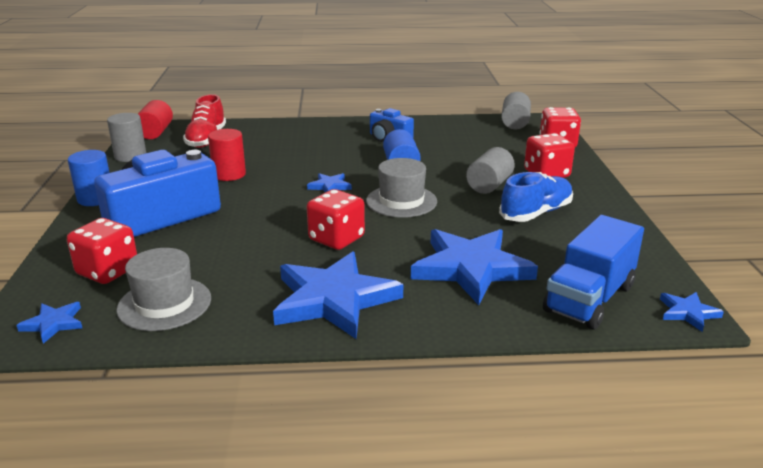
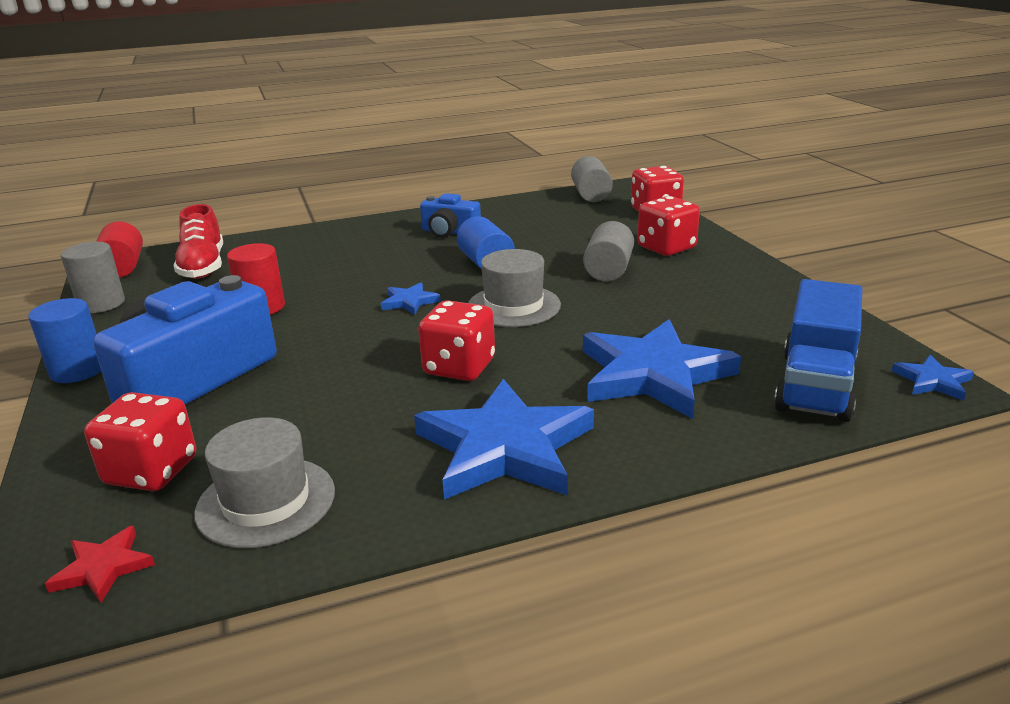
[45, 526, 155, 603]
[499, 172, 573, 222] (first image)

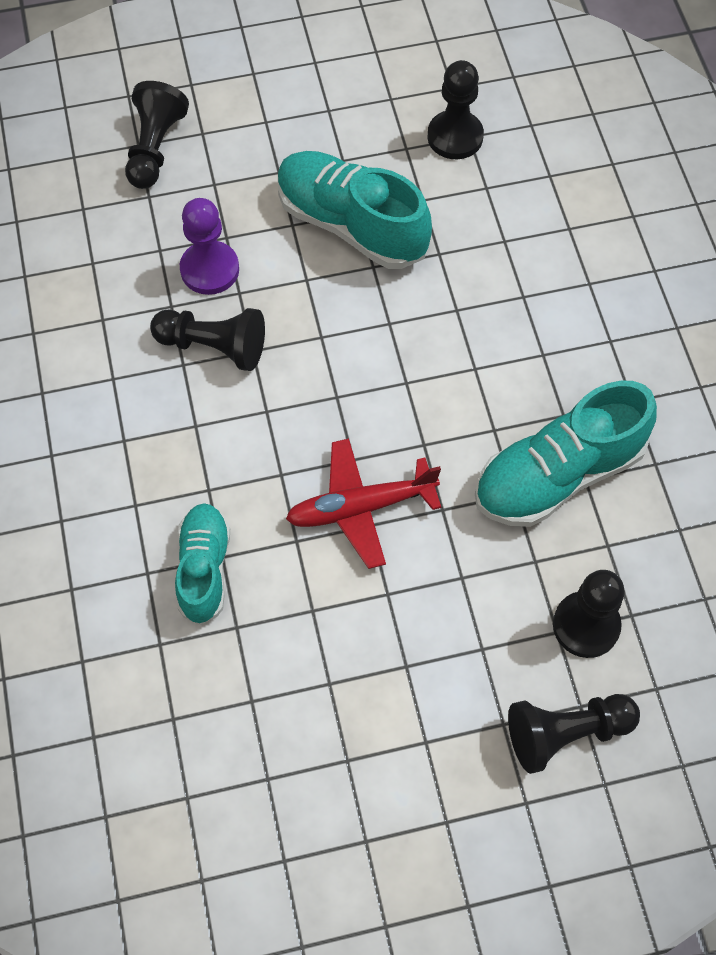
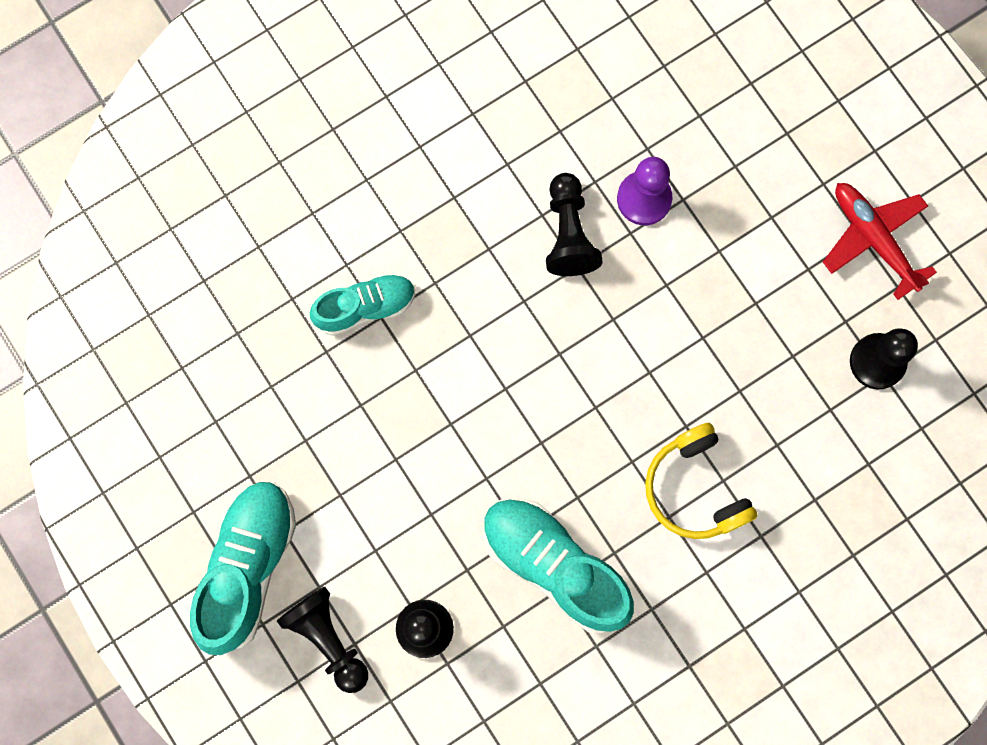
[190, 482, 296, 655]
[645, 423, 758, 539]
[823, 183, 937, 300]
[125, 81, 189, 189] (first image)

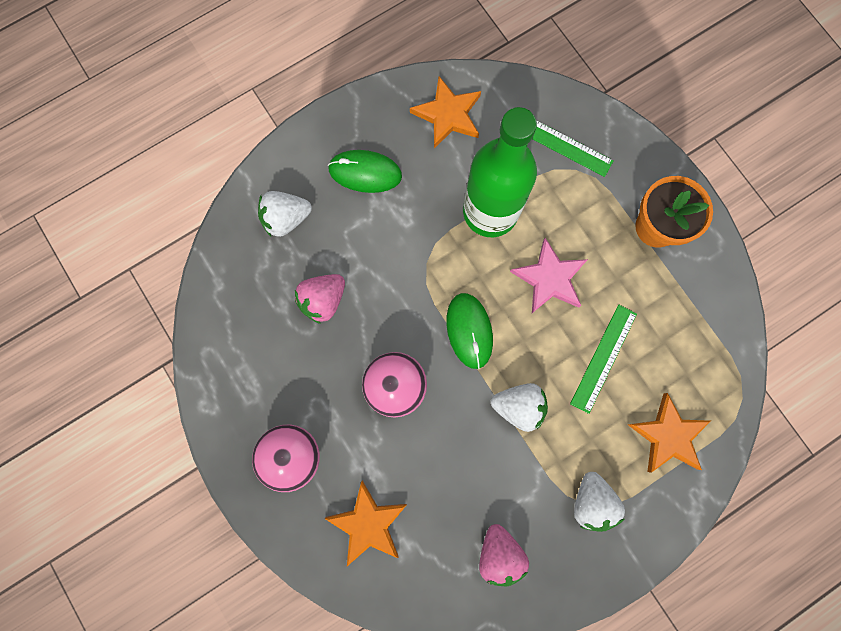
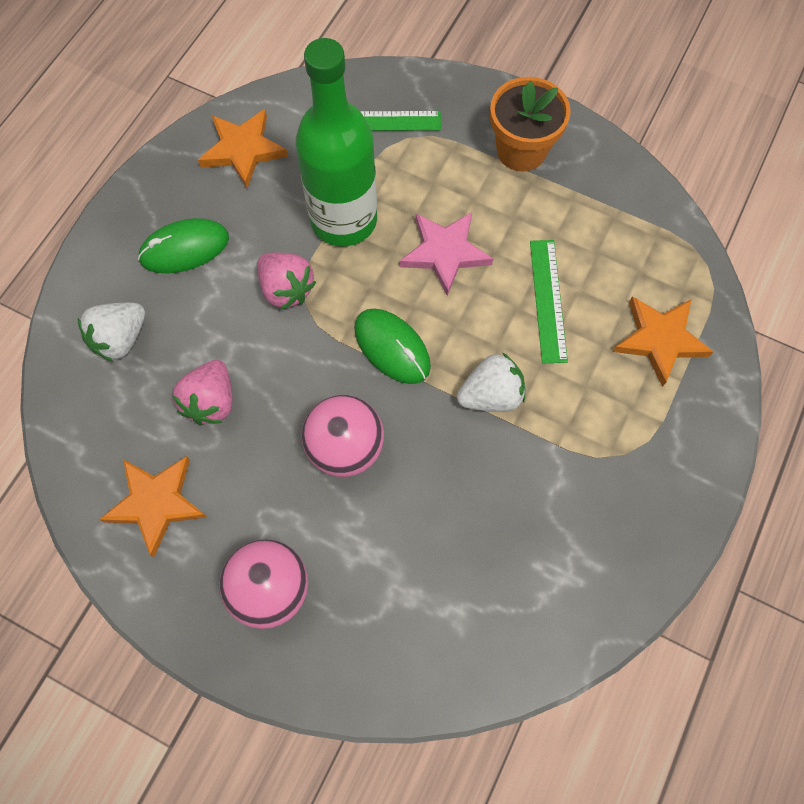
[99, 456, 207, 557]
[257, 252, 316, 310]
[574, 472, 625, 532] (first image)

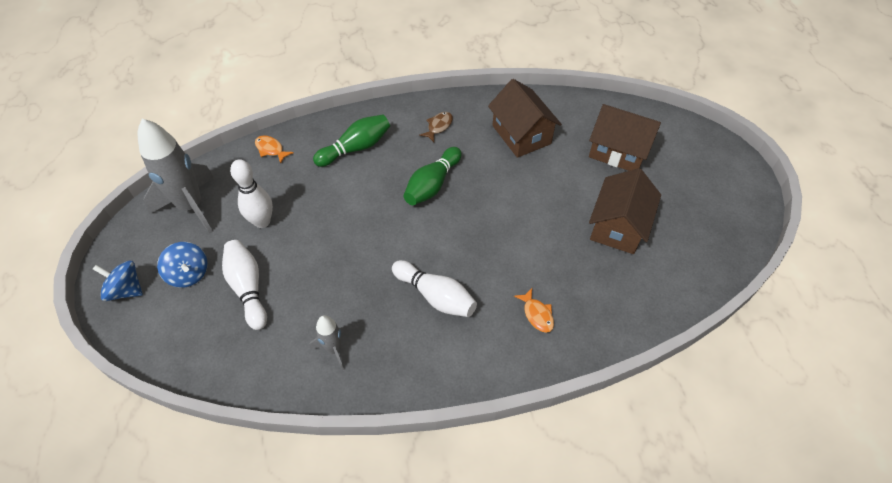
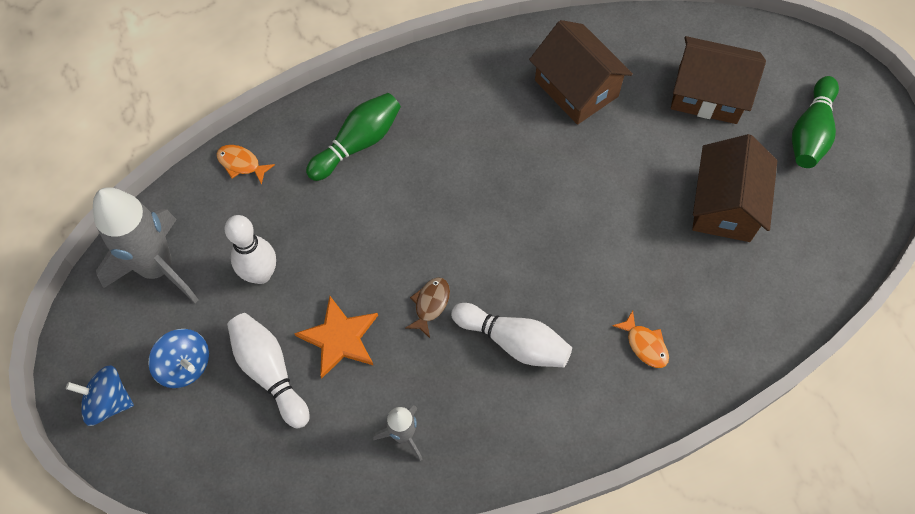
[294, 296, 378, 379]
[406, 277, 450, 338]
[792, 76, 839, 168]

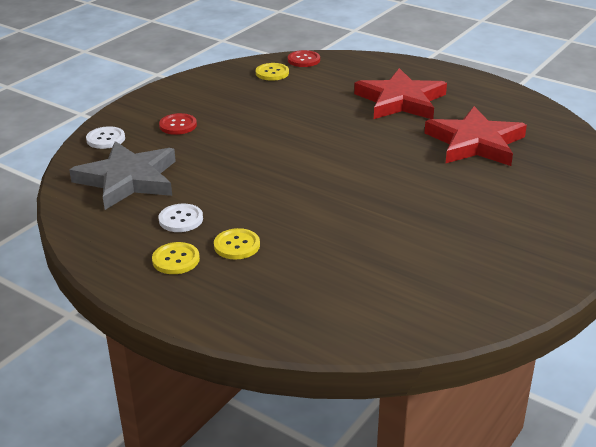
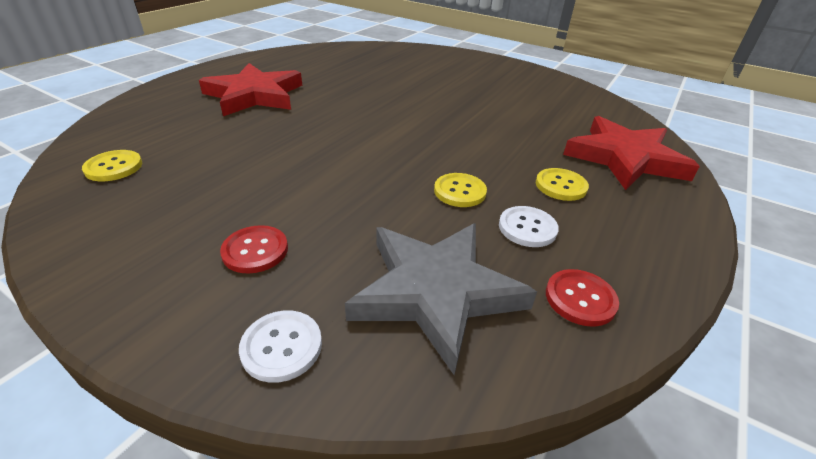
[434, 173, 487, 207]
[546, 269, 619, 327]
[563, 116, 700, 190]

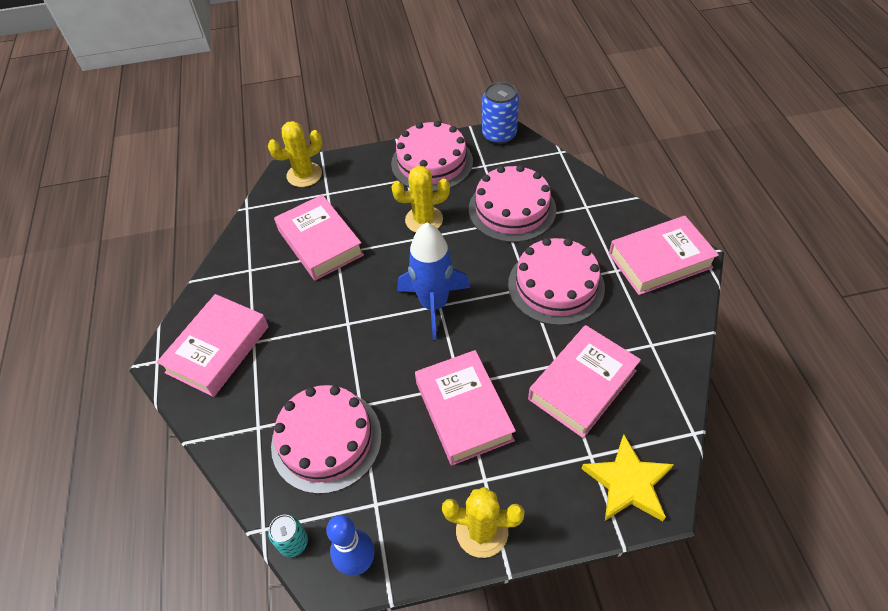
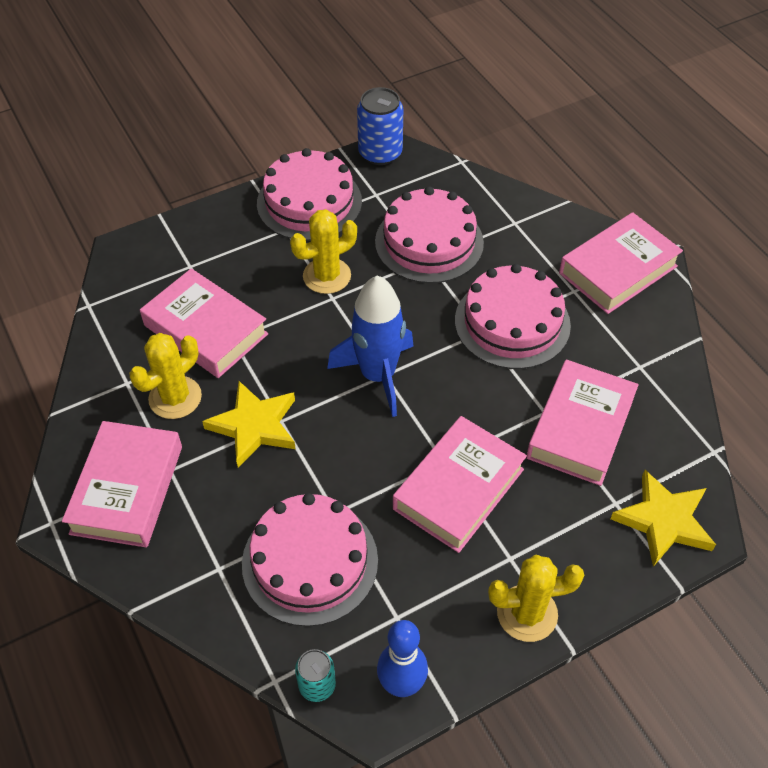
[129, 333, 202, 419]
[202, 381, 296, 468]
[393, 416, 527, 553]

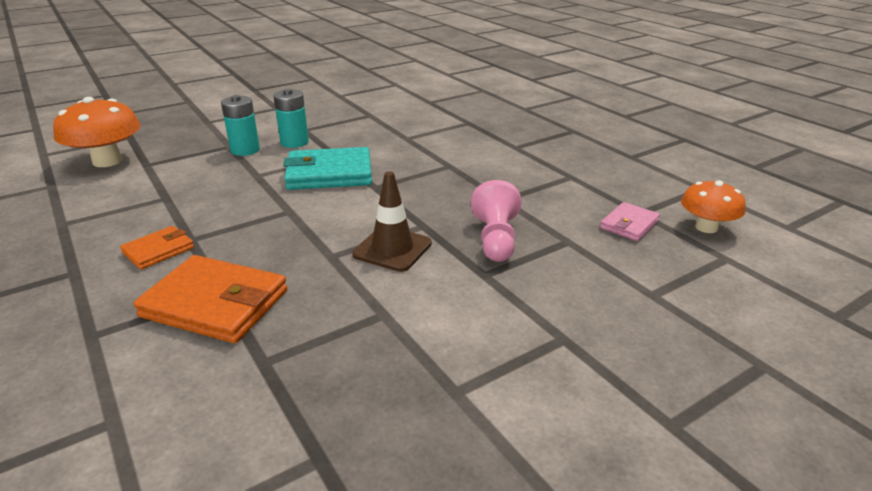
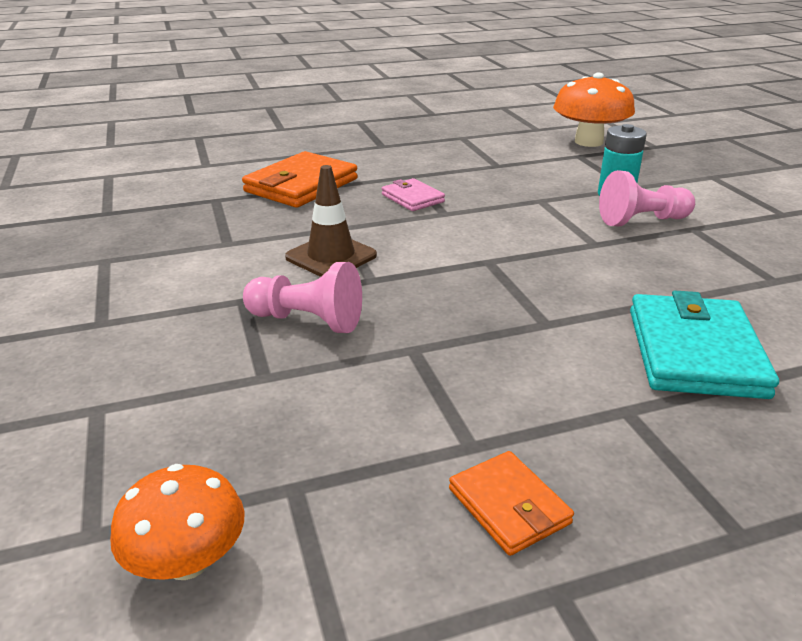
[382, 178, 445, 211]
[449, 451, 574, 556]
[599, 170, 695, 226]
[630, 291, 779, 399]

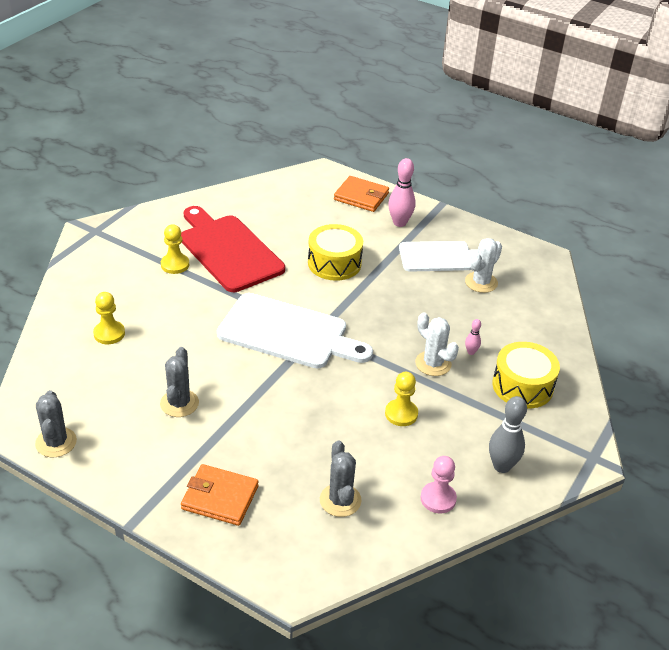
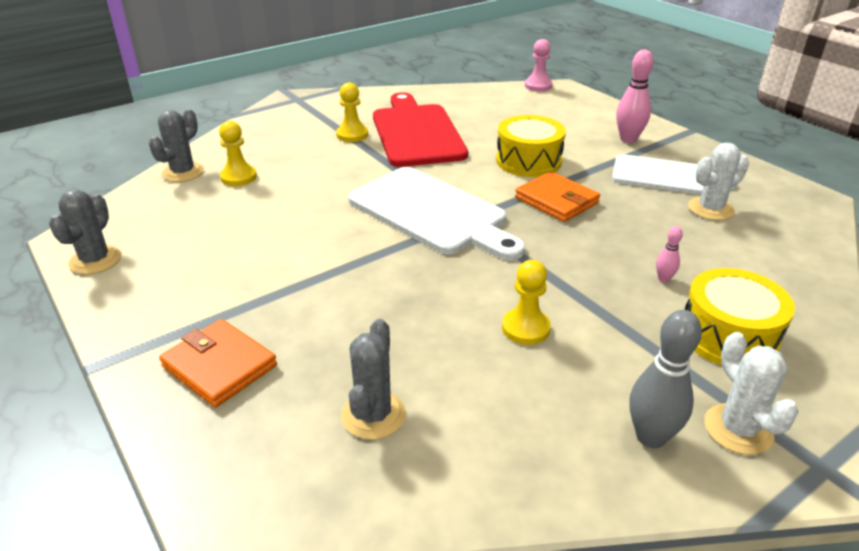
[149, 109, 204, 182]
[515, 171, 600, 222]
[525, 39, 553, 92]
[704, 332, 799, 455]

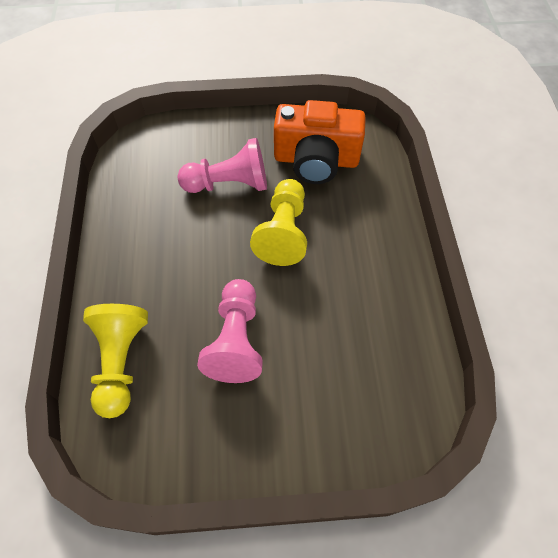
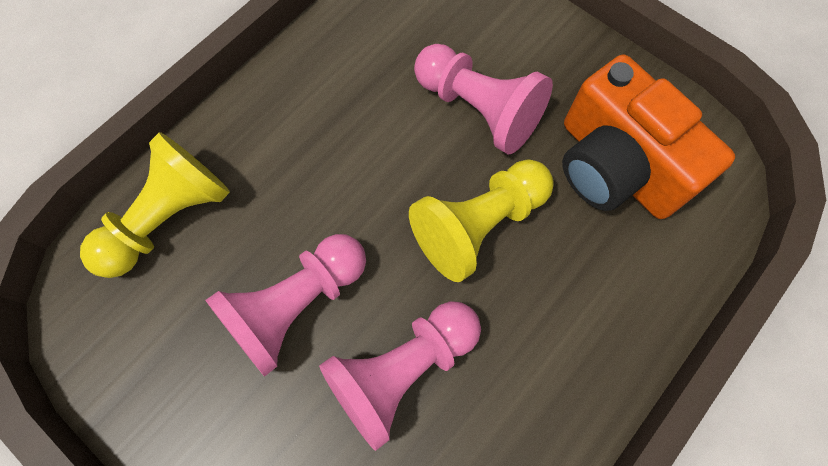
[319, 301, 481, 451]

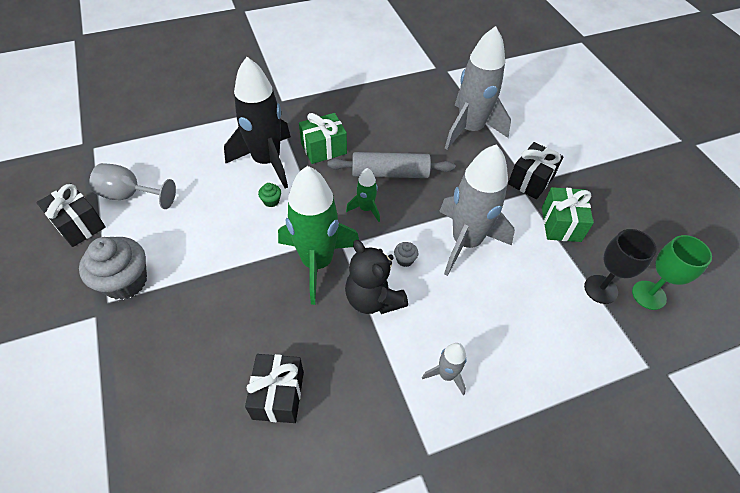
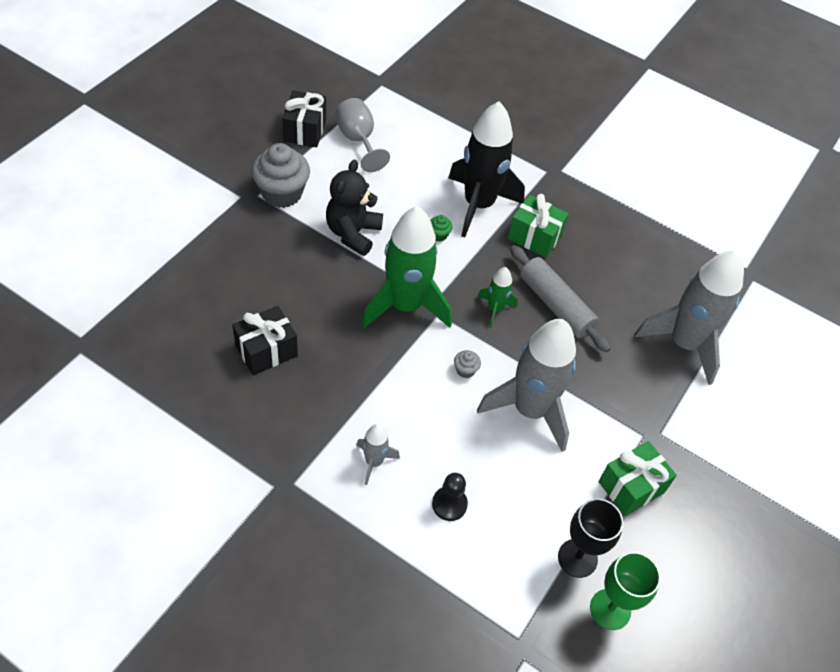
[326, 159, 383, 256]
[432, 473, 468, 521]
[508, 142, 564, 199] (first image)

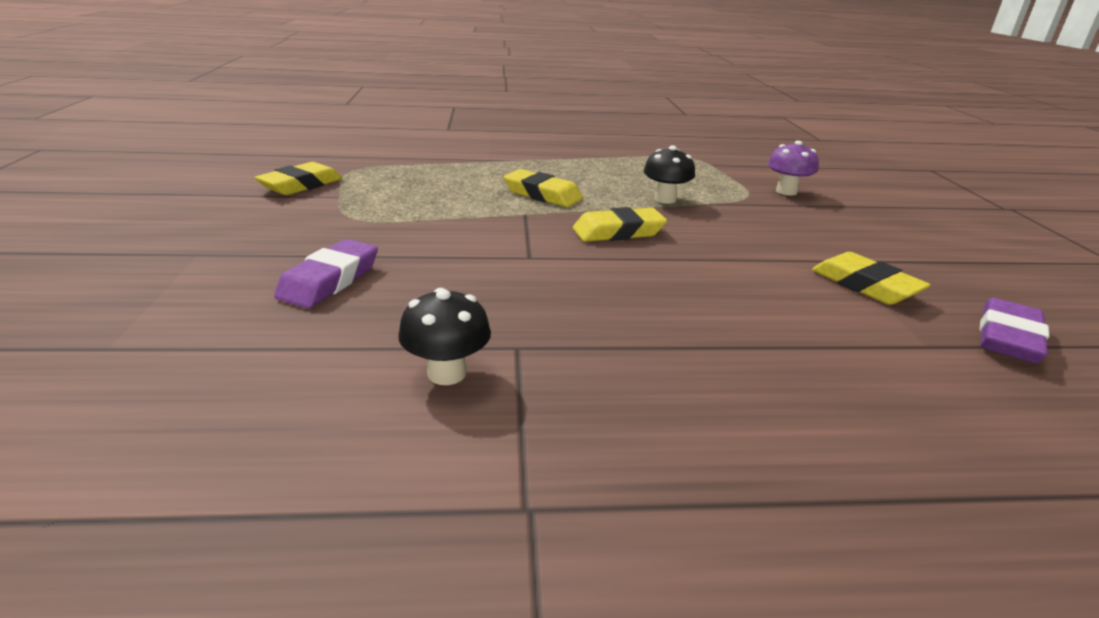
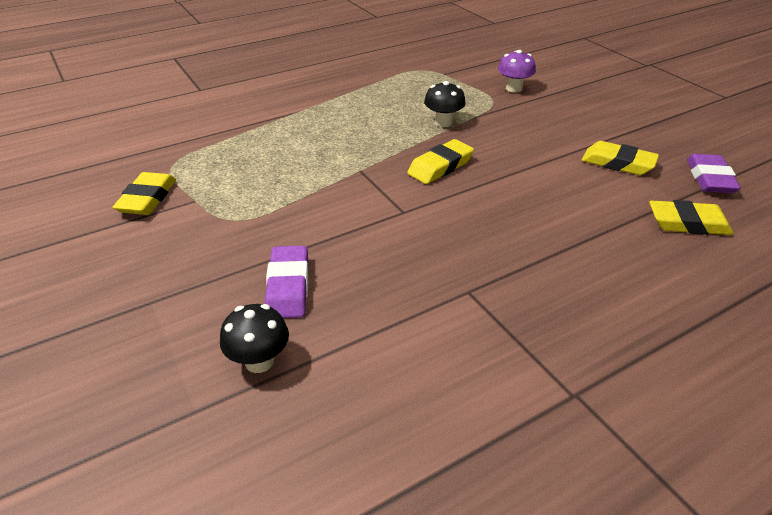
[220, 304, 289, 373]
[649, 200, 733, 235]

